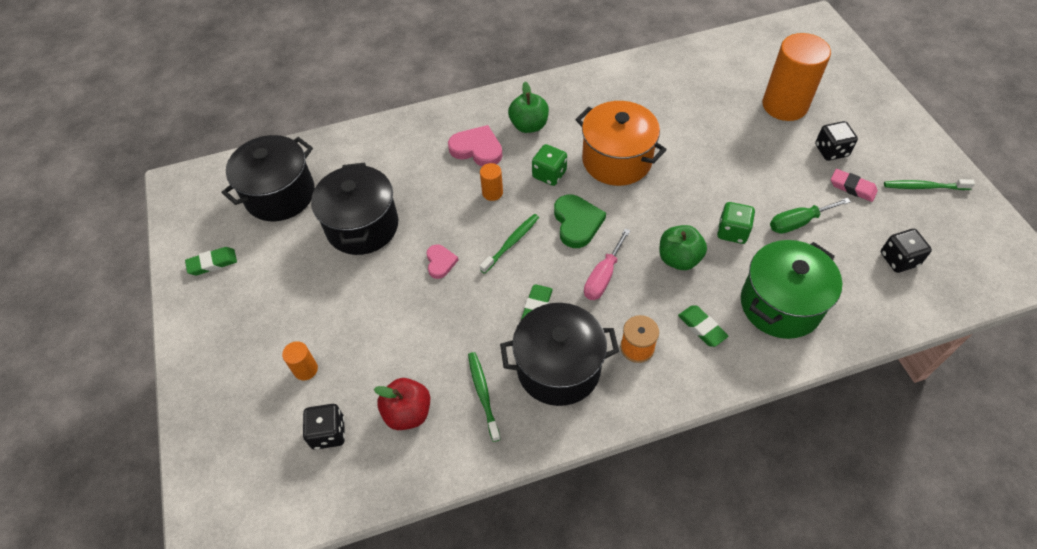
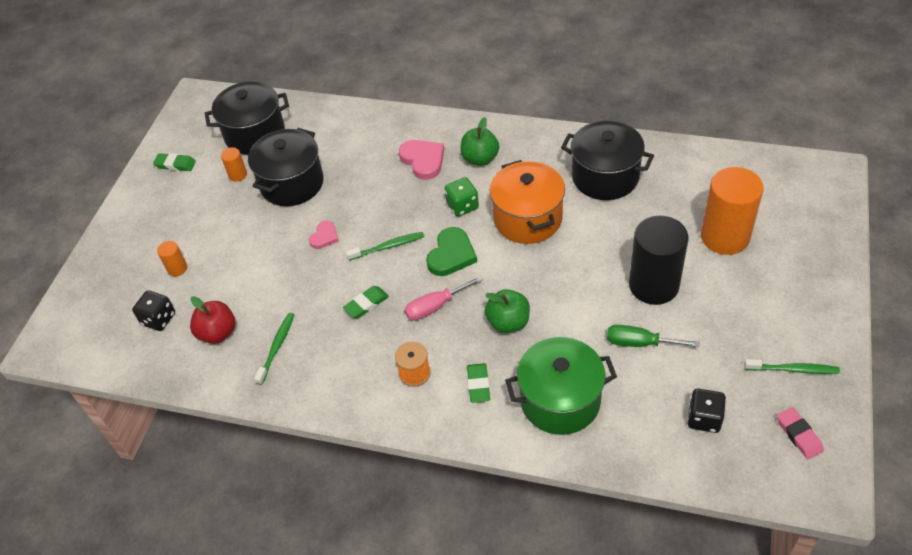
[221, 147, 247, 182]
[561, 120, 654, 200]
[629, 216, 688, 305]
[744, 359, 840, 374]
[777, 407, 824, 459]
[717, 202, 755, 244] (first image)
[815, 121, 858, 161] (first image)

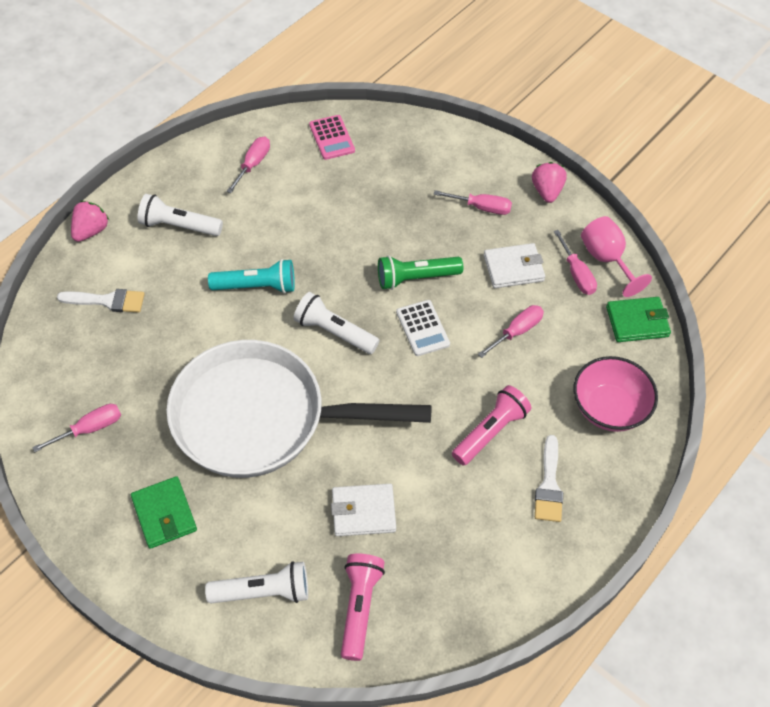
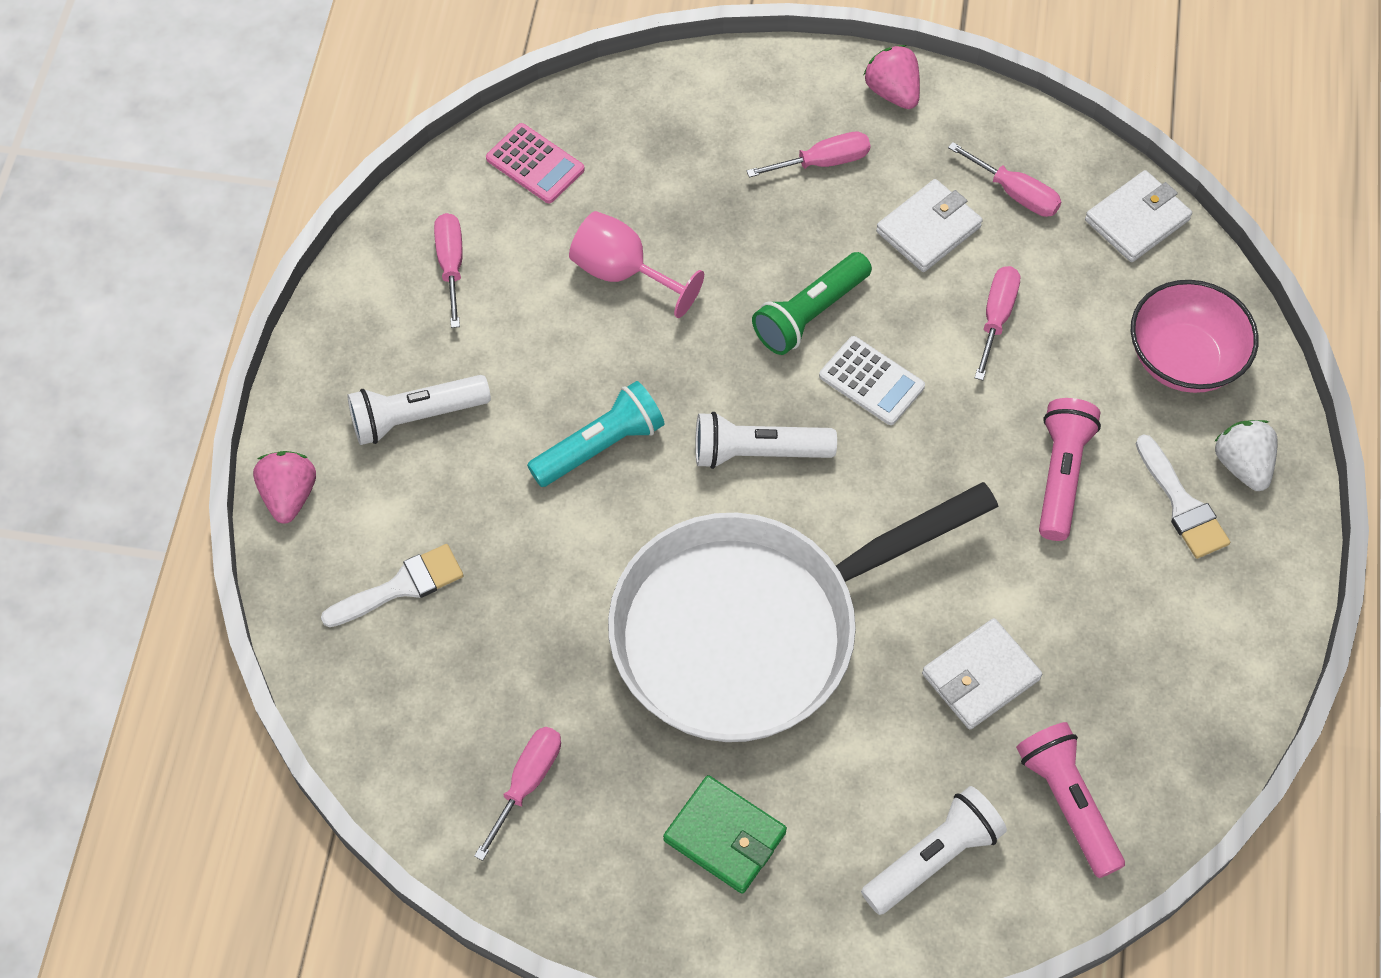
[569, 211, 704, 318]
[1085, 170, 1192, 262]
[1214, 420, 1278, 491]

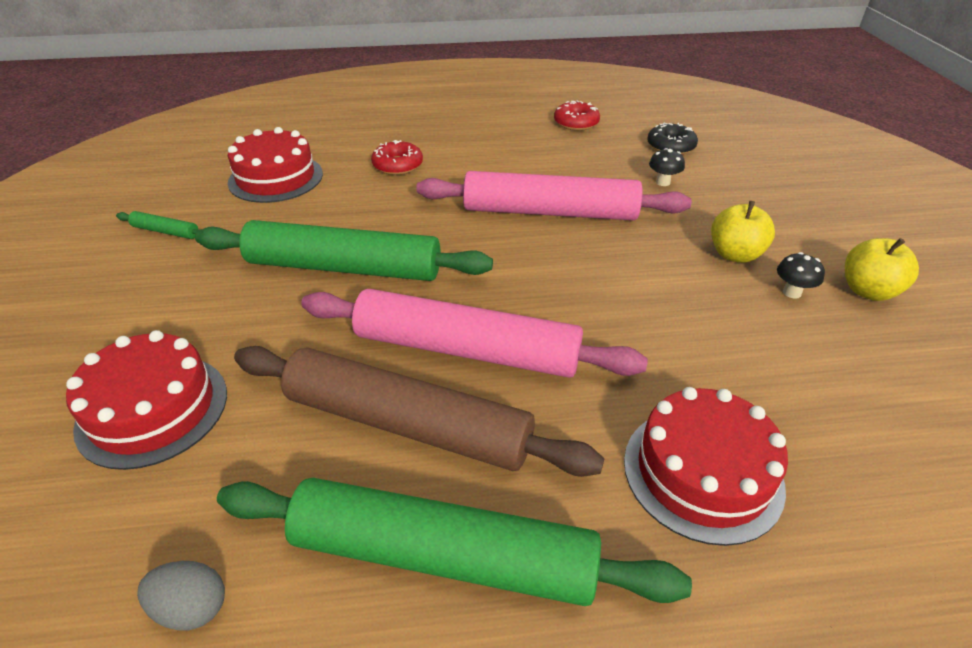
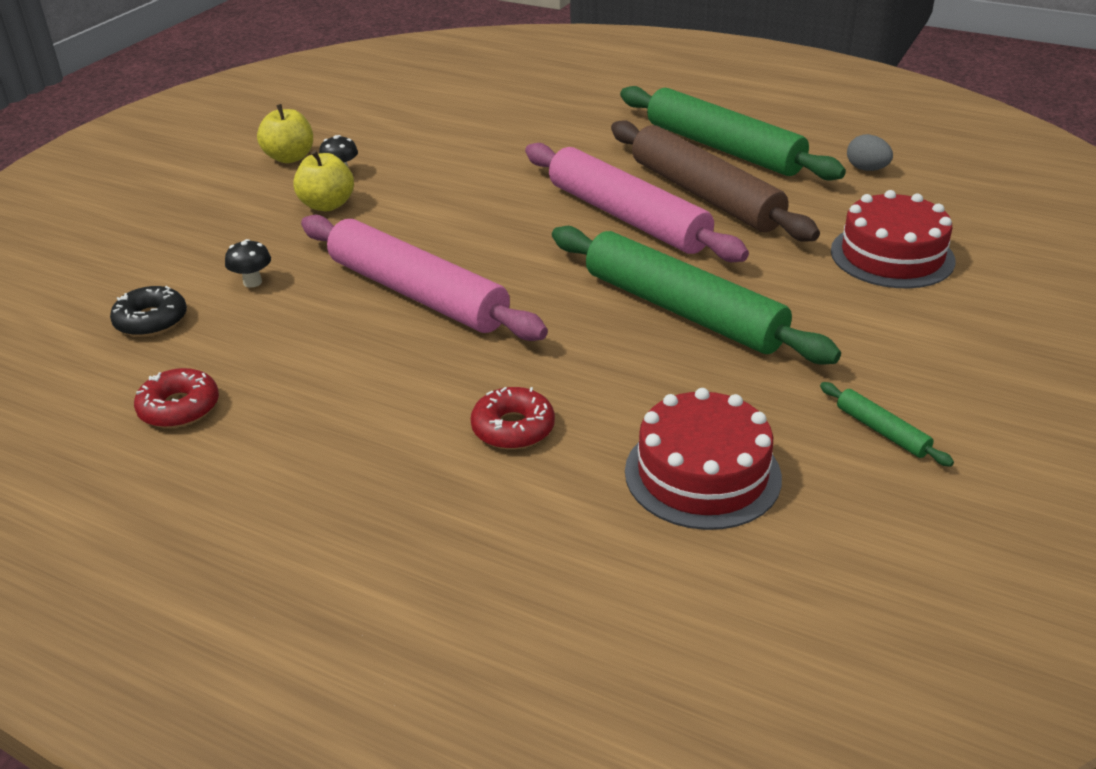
[624, 387, 788, 546] (first image)

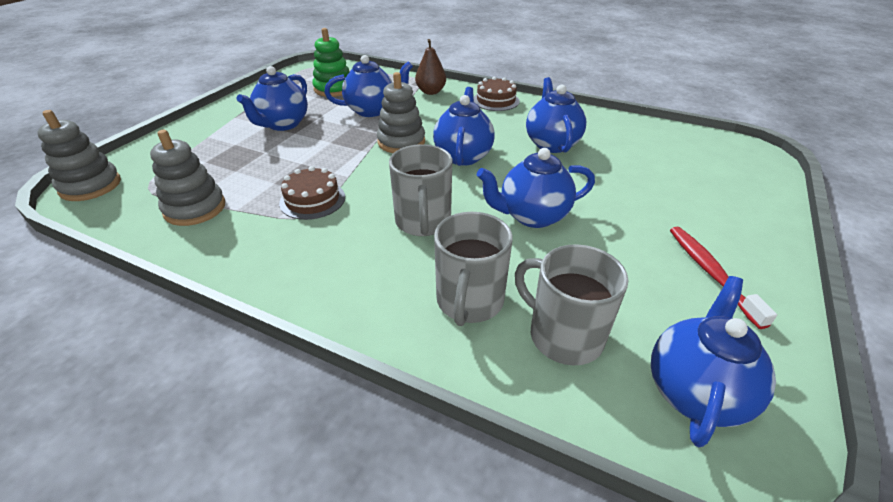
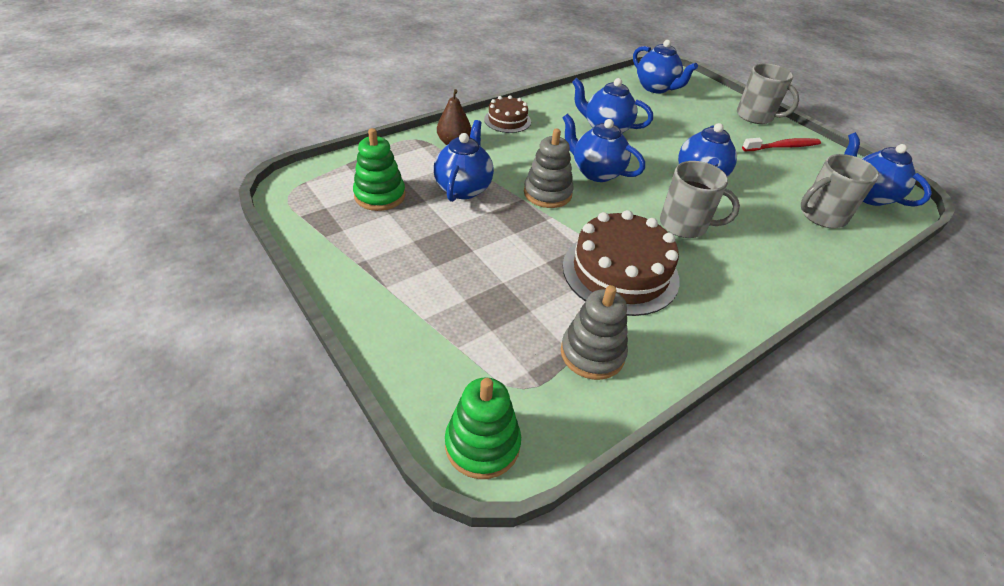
[445, 377, 521, 479]
[563, 210, 680, 316]
[633, 40, 698, 93]
[737, 63, 799, 124]
[742, 138, 821, 151]

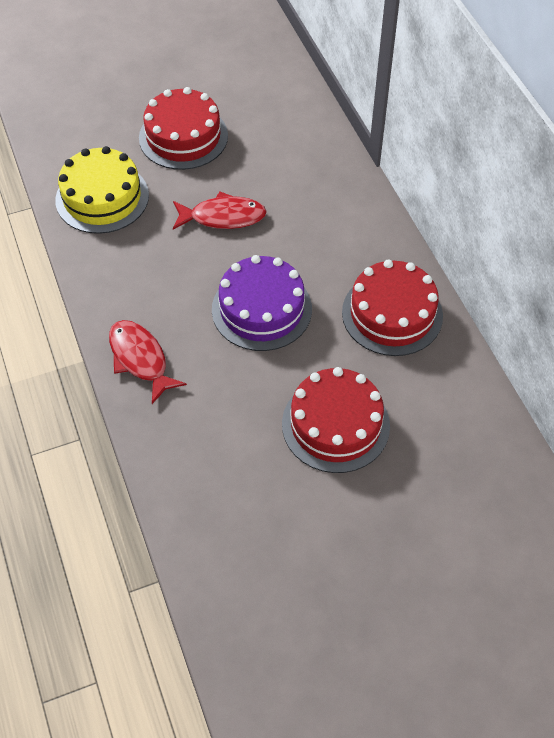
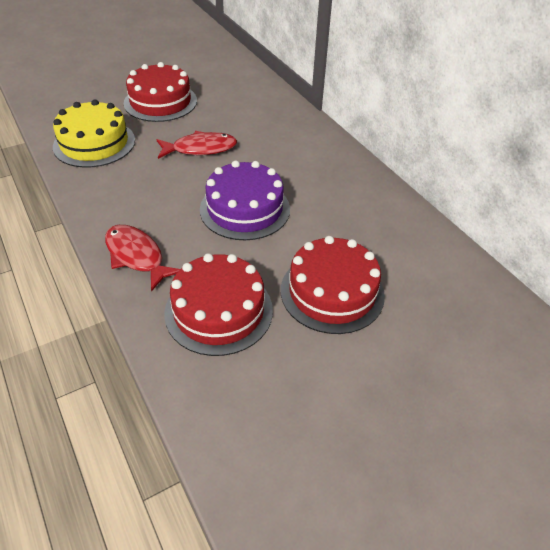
[164, 253, 273, 356]

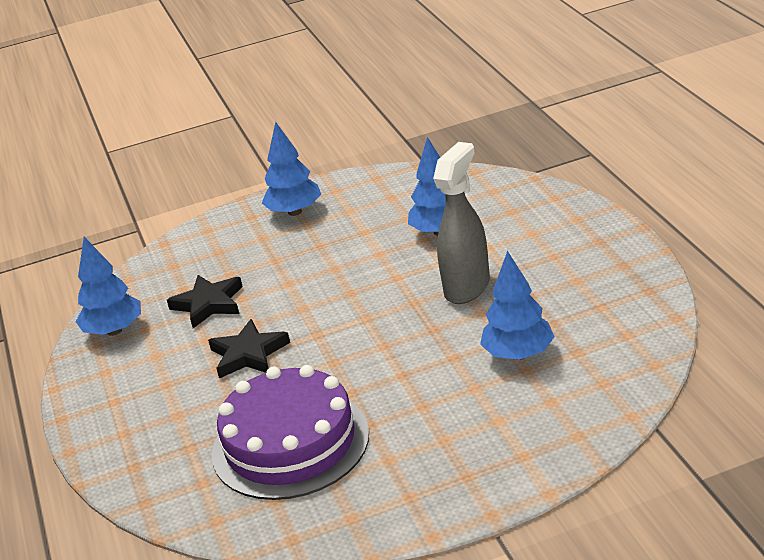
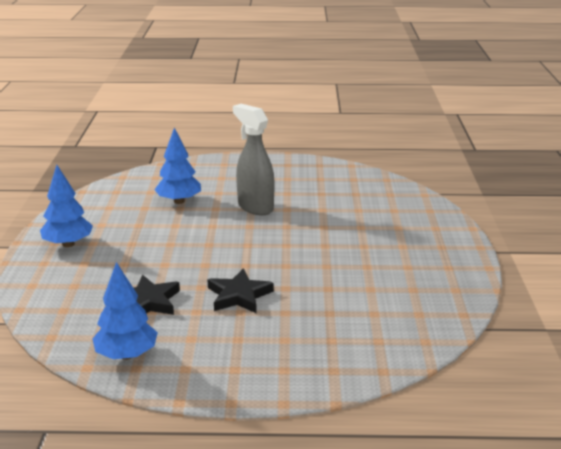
[212, 365, 369, 500] (first image)
[480, 251, 555, 360] (first image)

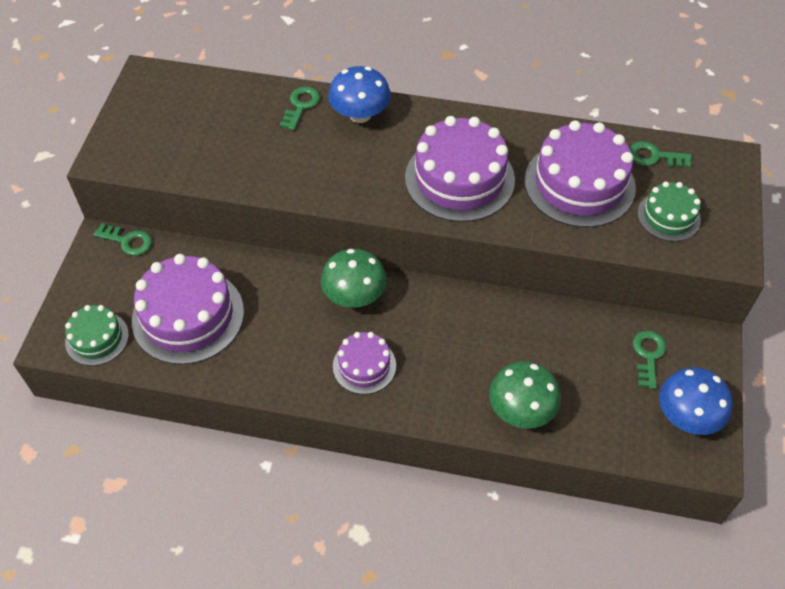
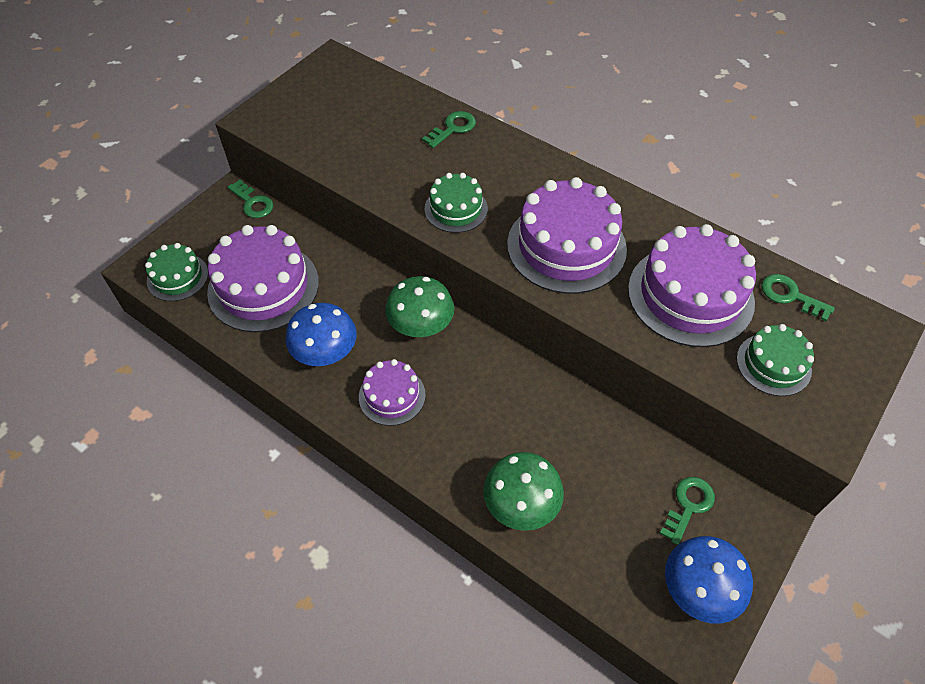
[285, 303, 357, 366]
[425, 173, 488, 233]

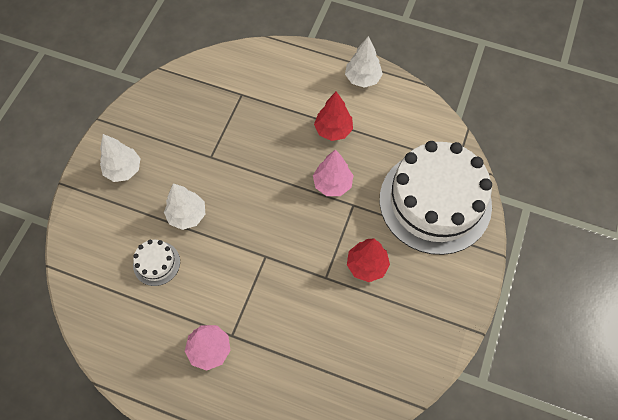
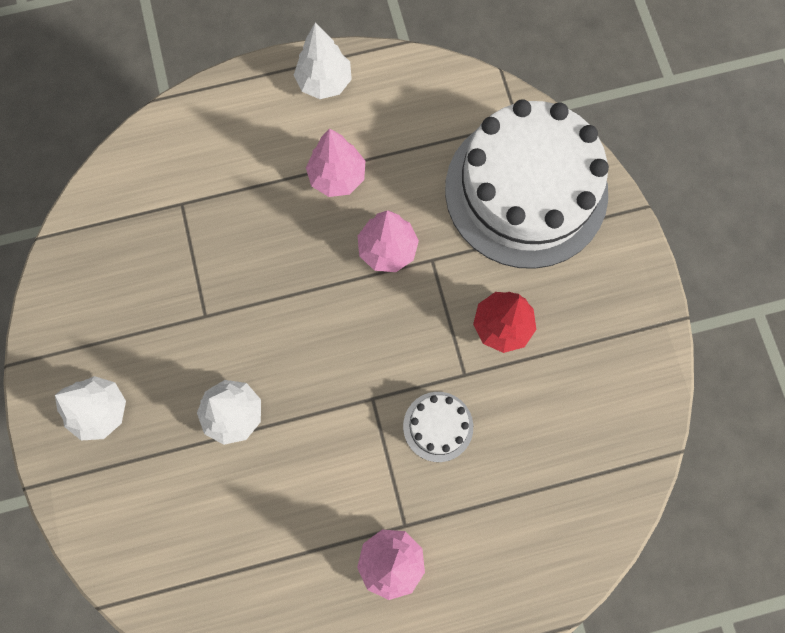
[306, 128, 365, 197]
[403, 392, 473, 462]

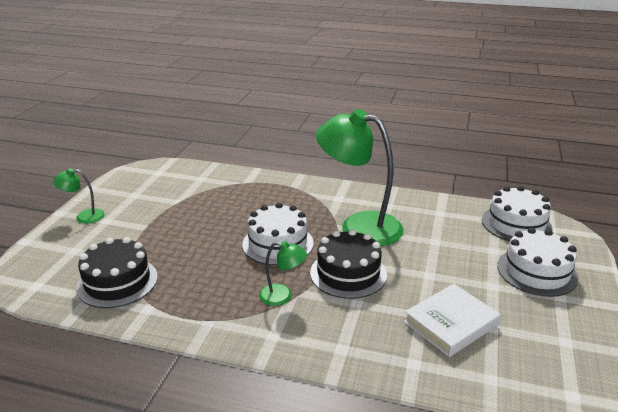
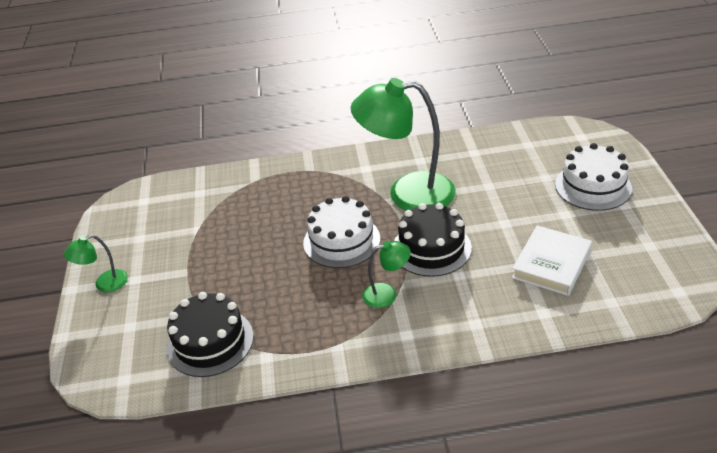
[482, 186, 553, 241] (first image)

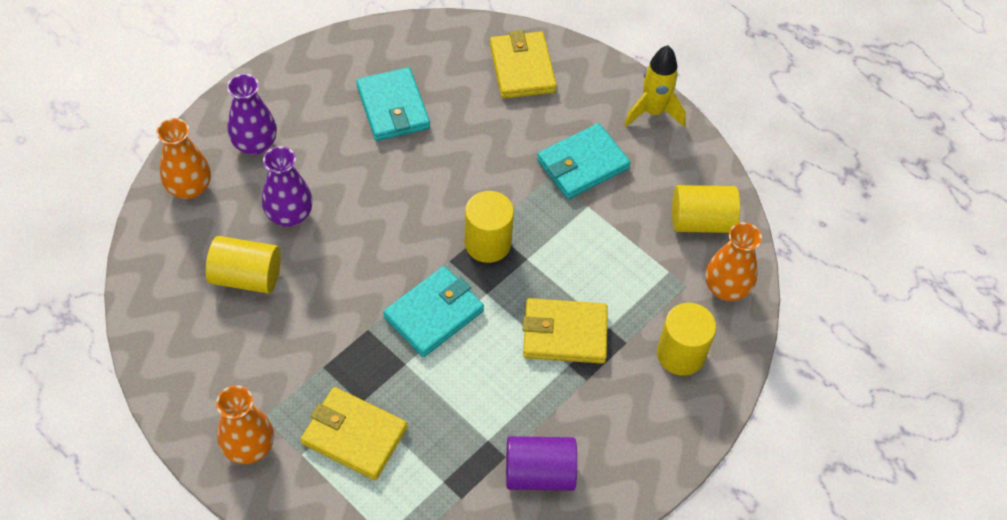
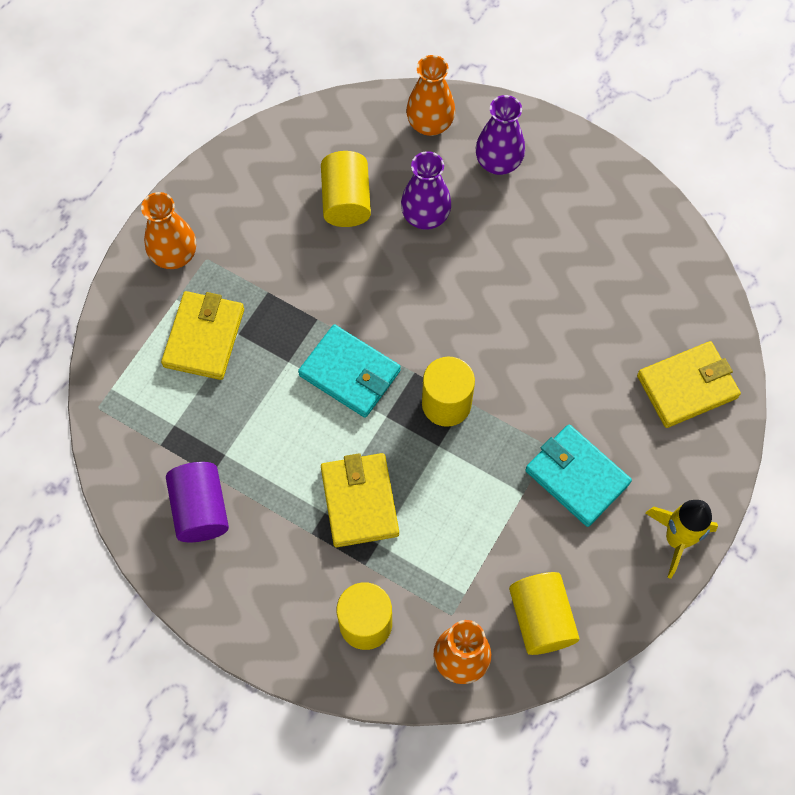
[356, 67, 430, 141] (first image)

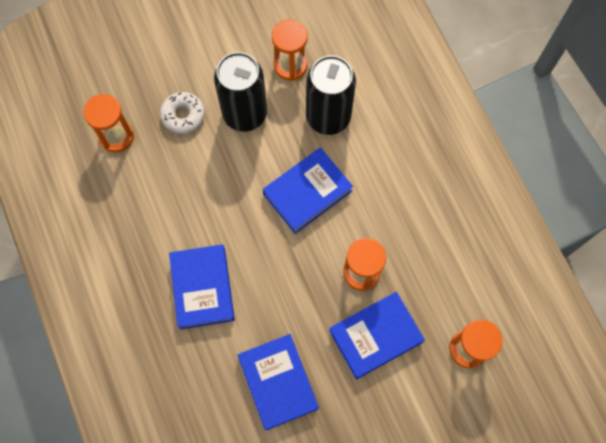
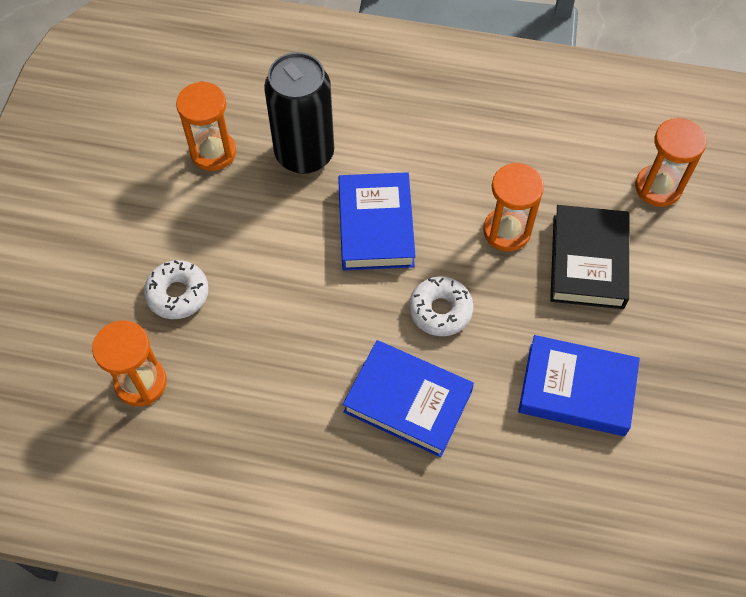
[409, 276, 473, 336]
[550, 205, 629, 309]
[214, 52, 267, 132] (first image)

